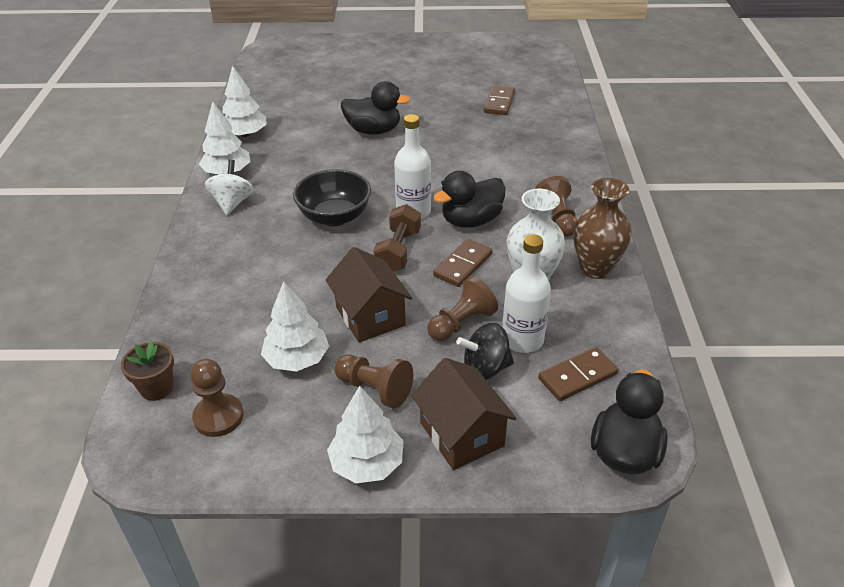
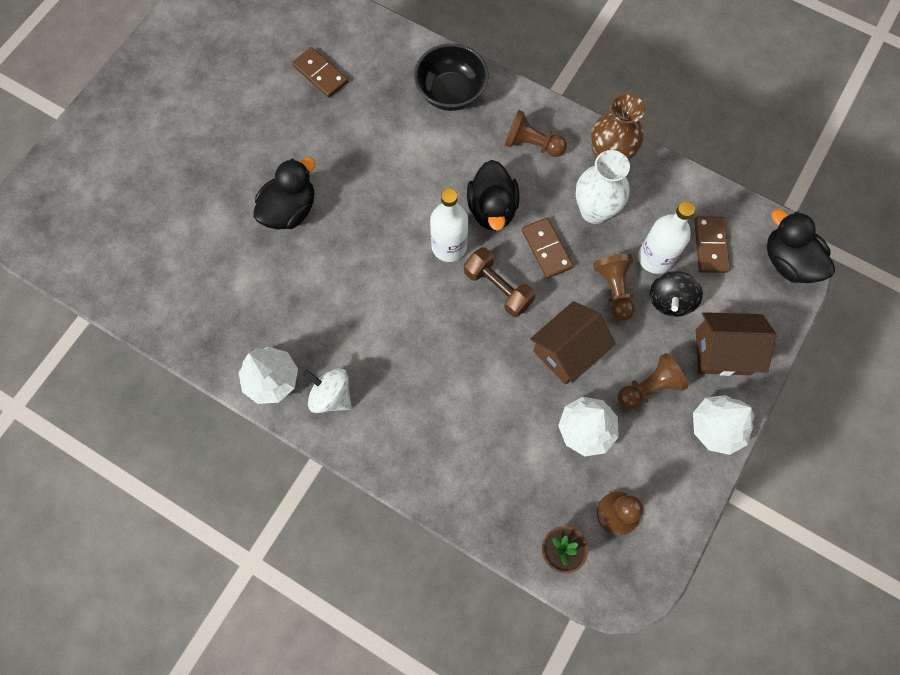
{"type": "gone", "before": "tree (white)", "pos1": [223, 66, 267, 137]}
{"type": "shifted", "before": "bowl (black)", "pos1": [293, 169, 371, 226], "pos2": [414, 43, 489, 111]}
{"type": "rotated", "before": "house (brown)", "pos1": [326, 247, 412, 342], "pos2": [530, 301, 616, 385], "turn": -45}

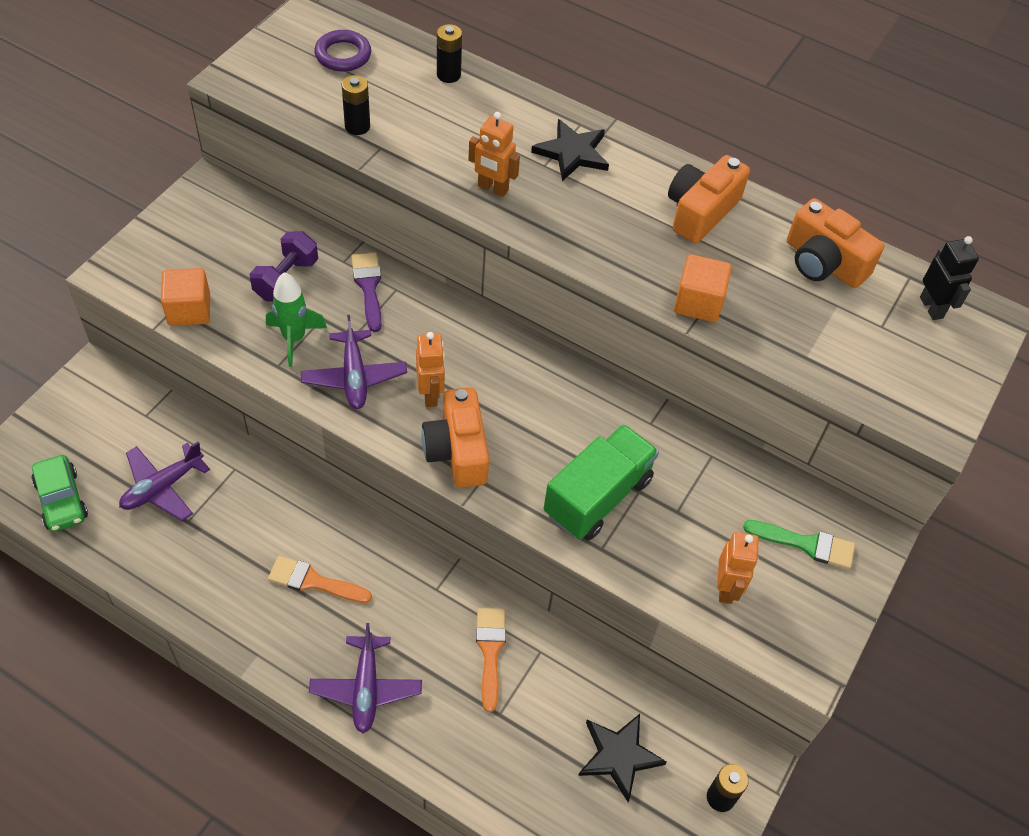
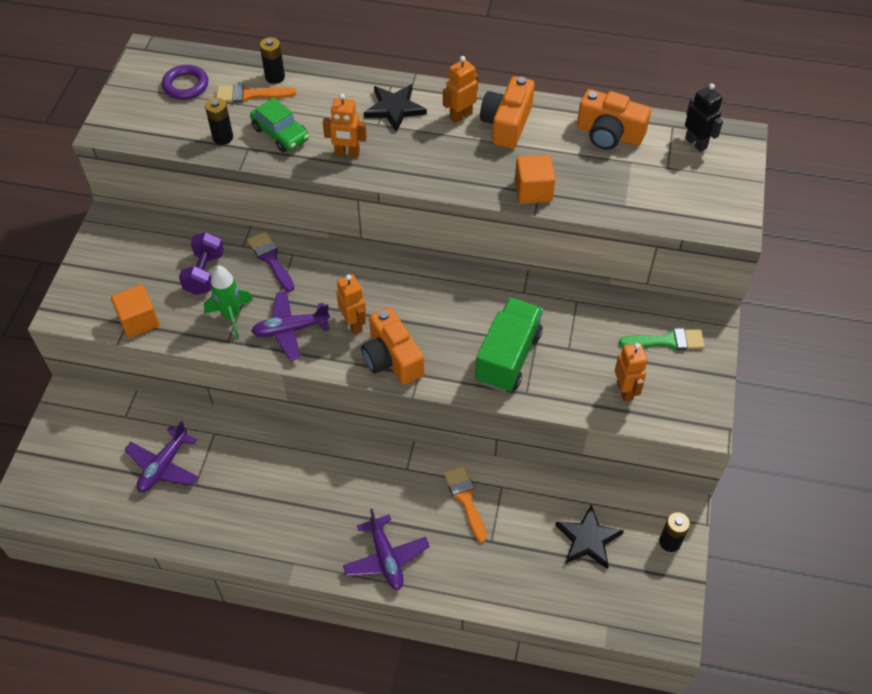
{"type": "new", "after": "robot (orange)", "pos2": [443, 56, 478, 123]}
{"type": "shifted", "before": "car (green)", "pos1": [31, 455, 88, 532], "pos2": [250, 98, 309, 153]}
{"type": "shifted", "before": "brush (orange)", "pos1": [268, 556, 372, 603], "pos2": [216, 84, 296, 103]}
{"type": "rotated", "before": "plane (purple)", "pos1": [301, 315, 407, 409], "pos2": [251, 291, 330, 361], "turn": 105}

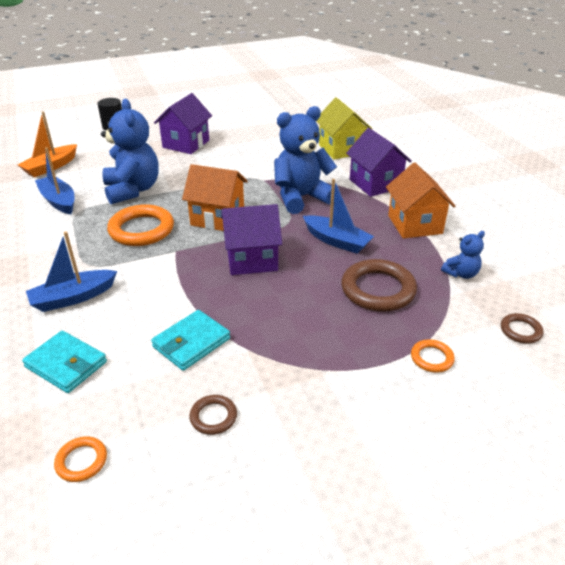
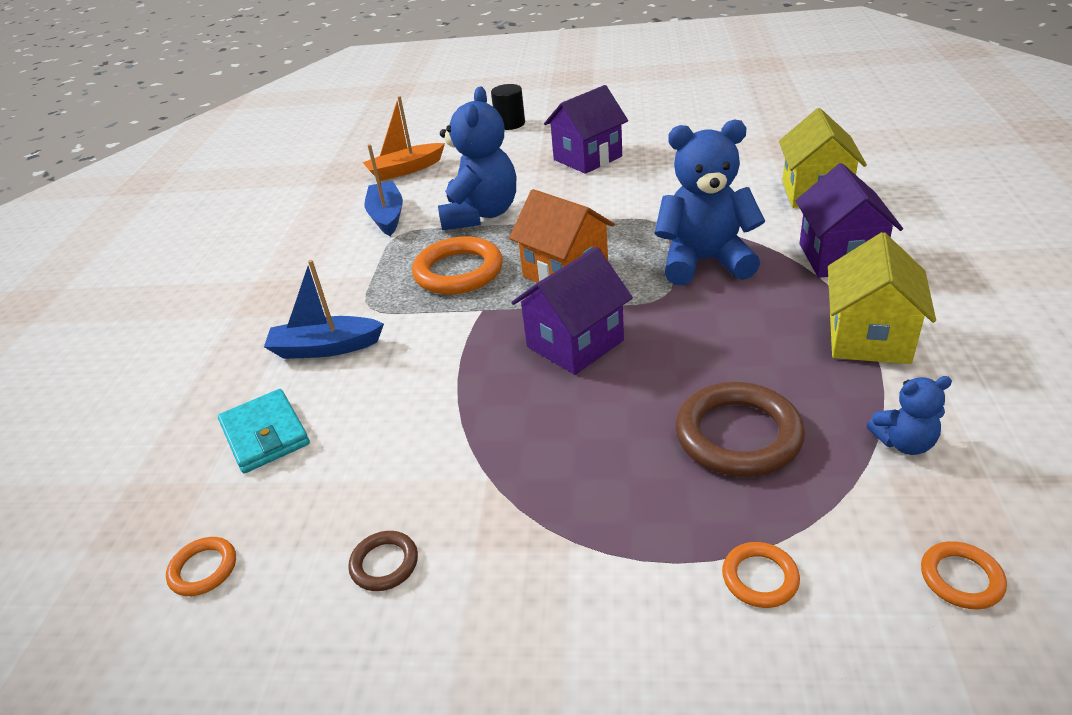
{"type": "gone", "before": "wallet (turquoise)", "pos1": [151, 310, 230, 371]}
{"type": "gone", "before": "boat (blue)", "pos1": [303, 179, 374, 254]}
{"type": "repainted", "before": "house (orange)", "after": "house (yellow)", "pos1": [386, 163, 455, 239], "pos2": [828, 232, 936, 364]}
{"type": "repainted", "before": "ring (brown)", "after": "ring (orange)", "pos1": [501, 313, 543, 344], "pos2": [921, 541, 1007, 609]}
{"type": "rotated", "before": "house (purple)", "pos1": [221, 204, 282, 275], "pos2": [511, 247, 633, 375], "turn": -60}

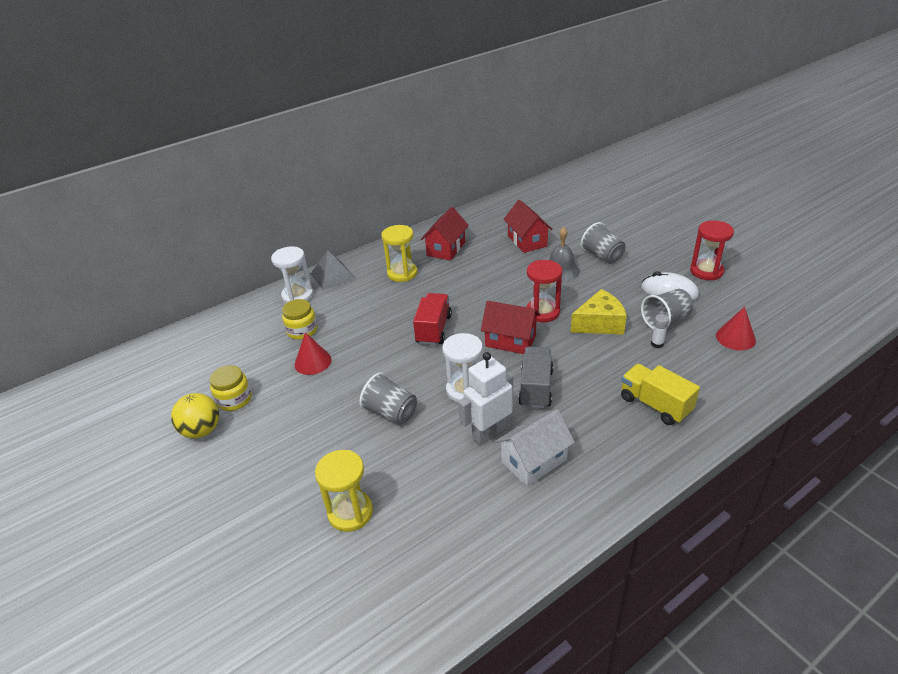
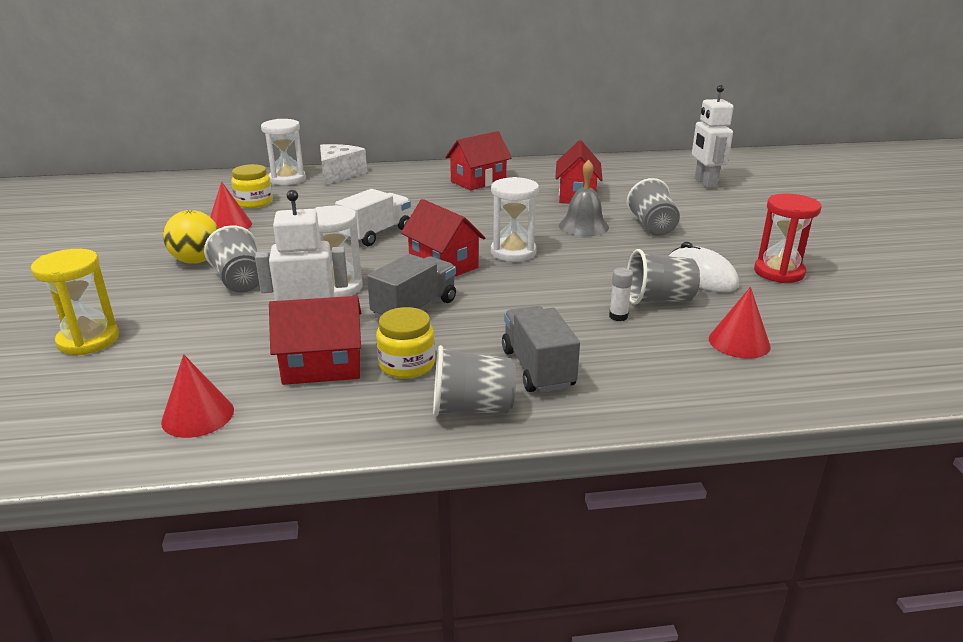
{"type": "gone", "before": "hourglass (yellow)", "pos1": [381, 225, 417, 282]}
{"type": "gone", "before": "cheese (yellow)", "pos1": [571, 289, 627, 334]}
{"type": "new", "after": "cone (red)", "pos2": [161, 354, 234, 438]}
{"type": "new", "after": "cup (grey)", "pos2": [433, 345, 516, 417]}
{"type": "new", "after": "robot (white)", "pos2": [692, 85, 734, 188]}
{"type": "shifted", "before": "ball (yellow)", "pos1": [171, 393, 219, 438], "pos2": [163, 210, 218, 264]}
{"type": "shifted", "before": "jar (yellow)", "pos1": [210, 365, 252, 411], "pos2": [376, 307, 435, 379]}
{"type": "swapped", "before": "pyramid (grey)", "after": "cheese (white)", "pos1": [311, 250, 356, 290], "pos2": [320, 144, 367, 185]}
{"type": "repainted", "before": "truck (red)", "after": "truck (white)", "pos1": [413, 293, 452, 345], "pos2": [335, 189, 411, 246]}
{"type": "repainted", "before": "house (white)", "after": "house (red)", "pos1": [495, 409, 575, 486], "pos2": [269, 296, 361, 385]}
{"type": "repainted", "before": "hourglass (red)", "after": "hourglass (white)", "pos1": [526, 260, 562, 323], "pos2": [491, 177, 539, 262]}
{"type": "repainted", "before": "truck (yellow)", "after": "truck (grey)", "pos1": [621, 364, 700, 425], "pos2": [502, 306, 580, 393]}

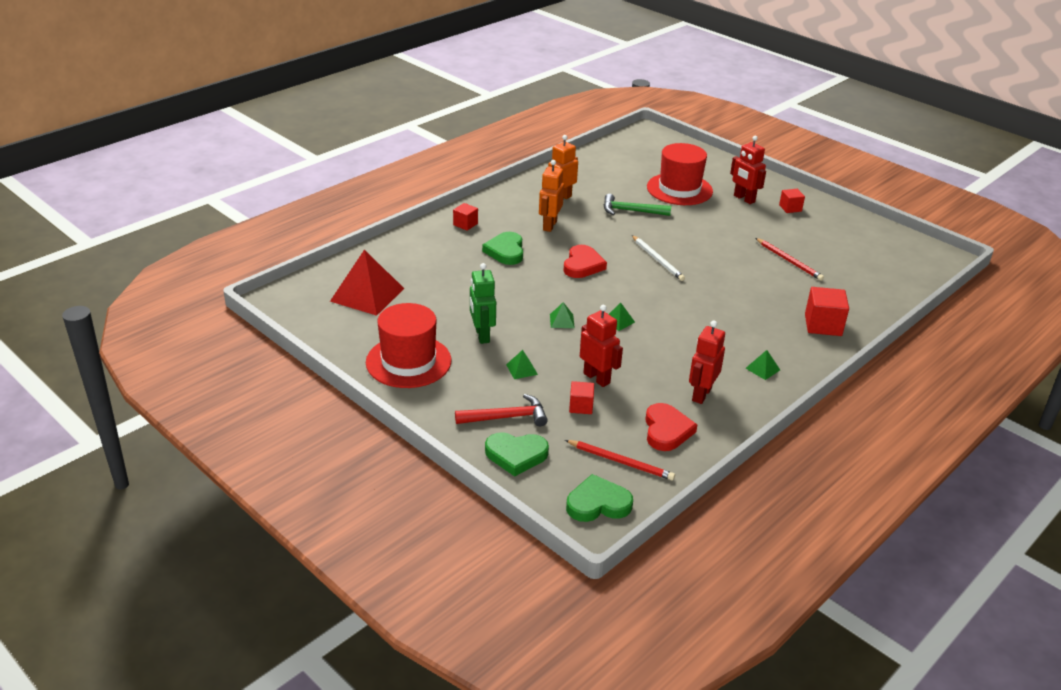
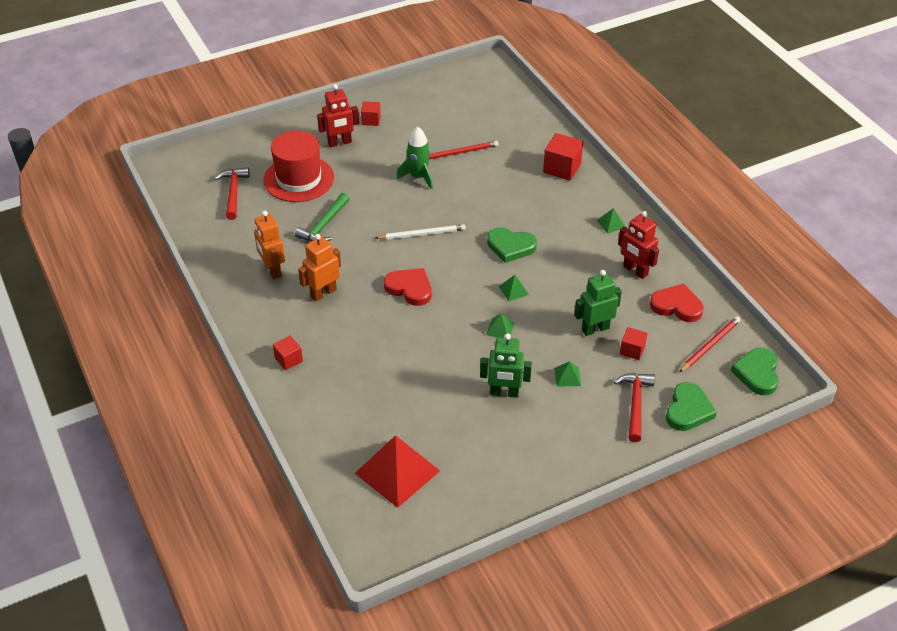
{"type": "gone", "before": "hat (red)", "pos1": [366, 303, 452, 388]}
{"type": "new", "after": "hammer (red)", "pos2": [215, 167, 250, 220]}
{"type": "new", "after": "rocket (green)", "pos2": [396, 127, 433, 190]}
{"type": "shifted", "before": "heart (green)", "pos1": [482, 232, 523, 265], "pos2": [487, 227, 537, 263]}
{"type": "repainted", "before": "robot (red)", "after": "robot (green)", "pos1": [580, 305, 623, 387], "pos2": [574, 270, 622, 336]}
{"type": "rotated", "before": "robot (orange)", "pos1": [539, 160, 564, 232], "pos2": [298, 234, 341, 301], "turn": 105}

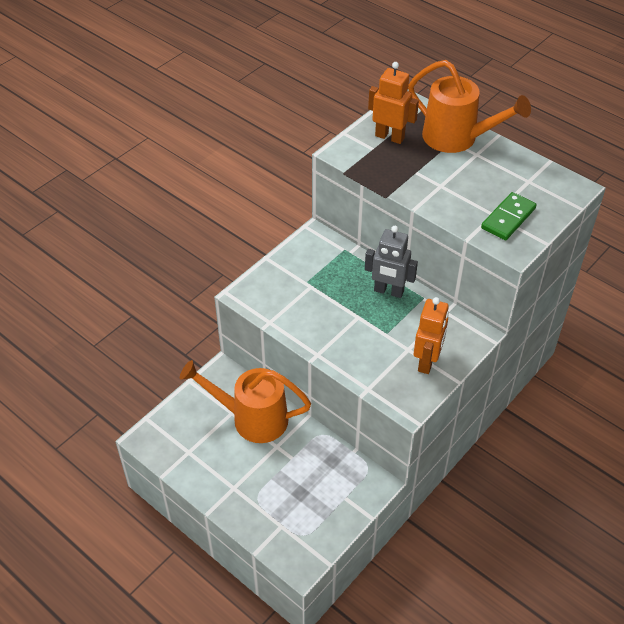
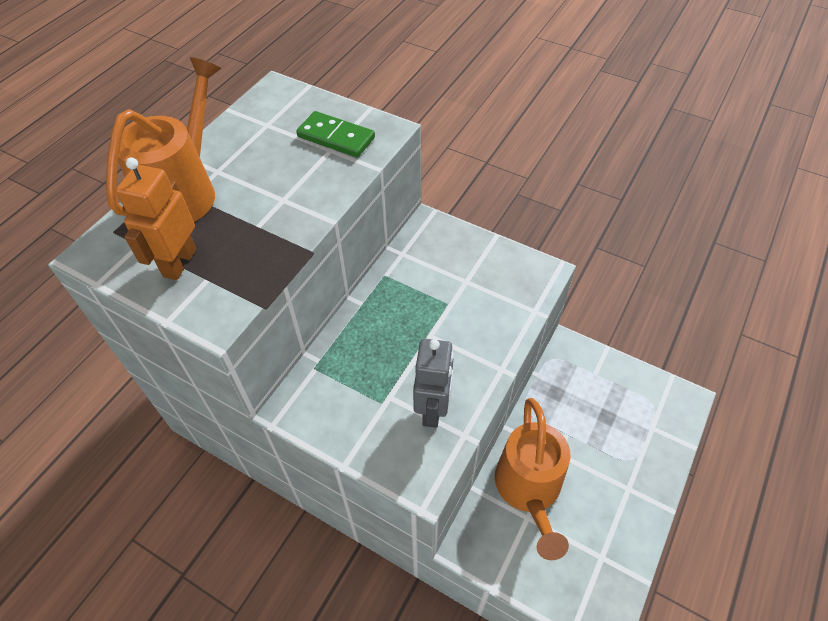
{"type": "gone", "before": "robot (orange)", "pos1": [414, 297, 449, 374]}
{"type": "shifted", "before": "robot (grey)", "pos1": [365, 226, 418, 298], "pos2": [413, 339, 454, 428]}

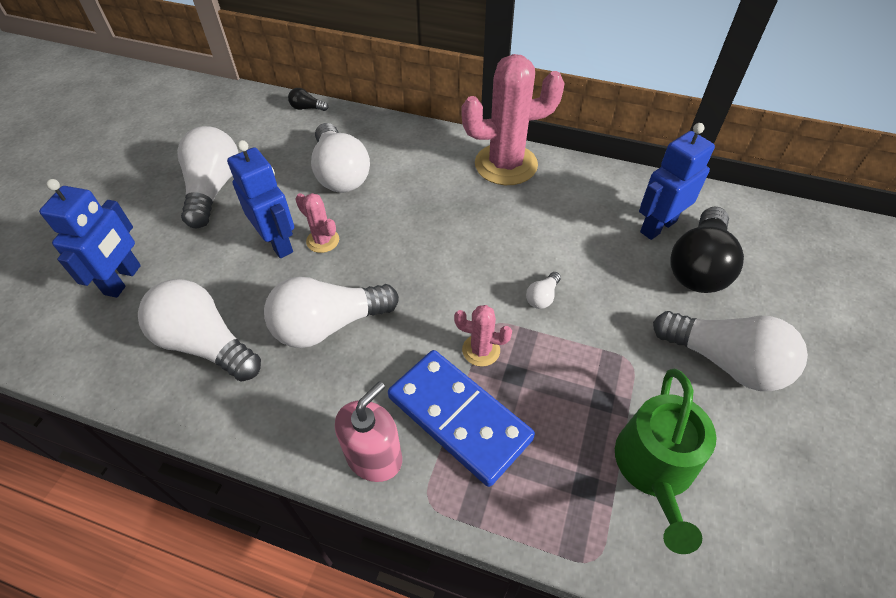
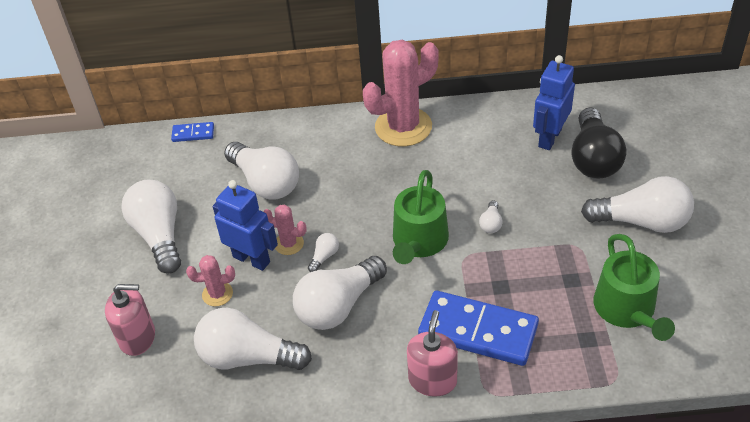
{"type": "new", "after": "light bulb (white)", "pos2": [308, 233, 339, 272]}
{"type": "new", "after": "watering can (green)", "pos2": [393, 170, 449, 264]}
{"type": "shifted", "before": "cactus (pink)", "pos1": [454, 305, 512, 367], "pos2": [186, 255, 235, 306]}
{"type": "swapped", "before": "robot (blue)", "after": "soap dispenser (pink)", "pos1": [39, 179, 141, 298], "pos2": [105, 284, 155, 356]}
{"type": "swapped", "before": "light bulb (black)", "after": "domino (blue)", "pos1": [288, 88, 328, 111], "pos2": [171, 122, 214, 142]}

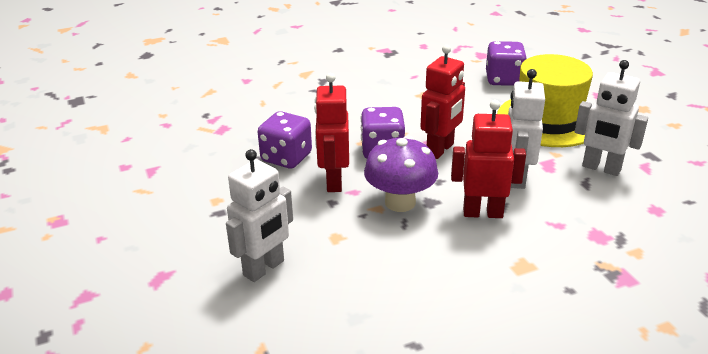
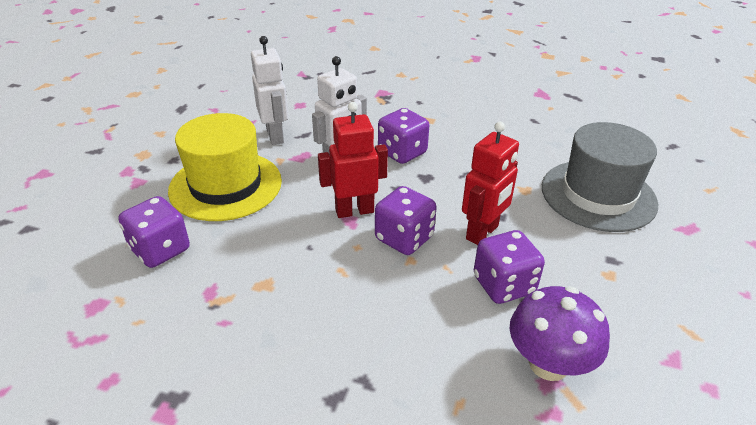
{"type": "shifted", "before": "mushroom (purple)", "pos1": [364, 136, 438, 212], "pos2": [510, 286, 610, 381]}
{"type": "swapped", "before": "robot (white)", "after": "hat (grey)", "pos1": [226, 149, 293, 282], "pos2": [542, 122, 658, 232]}
{"type": "swapped", "before": "robot (red)", "after": "dice (purple)", "pos1": [451, 100, 526, 218], "pos2": [378, 108, 429, 164]}

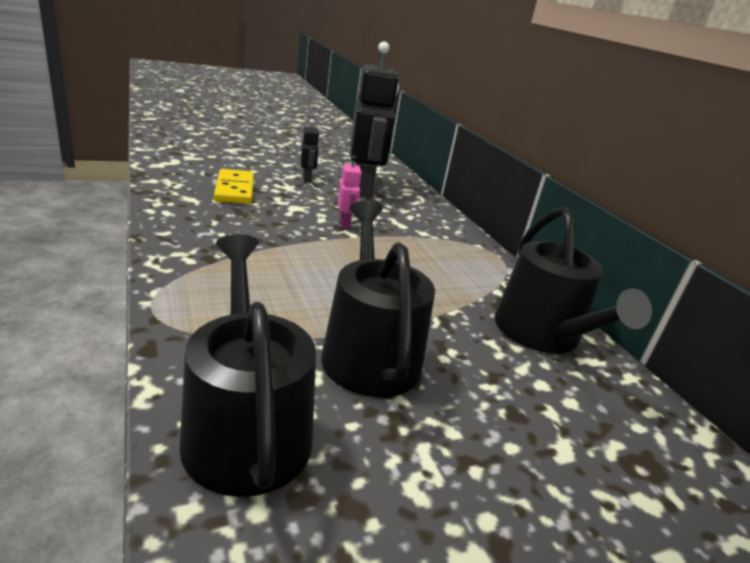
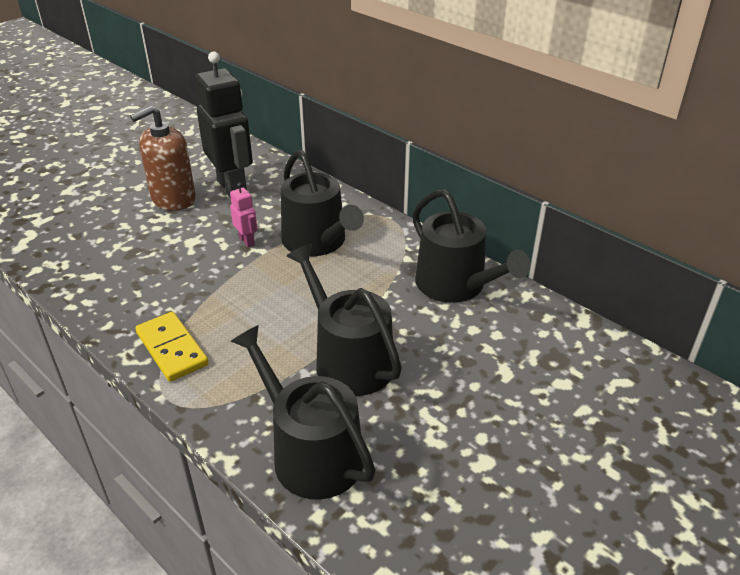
{"type": "new", "after": "watering can (black)", "pos2": [281, 150, 364, 256]}
{"type": "shifted", "before": "domino (yellow)", "pos1": [214, 169, 254, 204], "pos2": [135, 312, 209, 382]}
{"type": "swapped", "before": "robot (black)", "after": "soap dispenser (brown)", "pos1": [300, 119, 320, 183], "pos2": [130, 106, 196, 211]}

